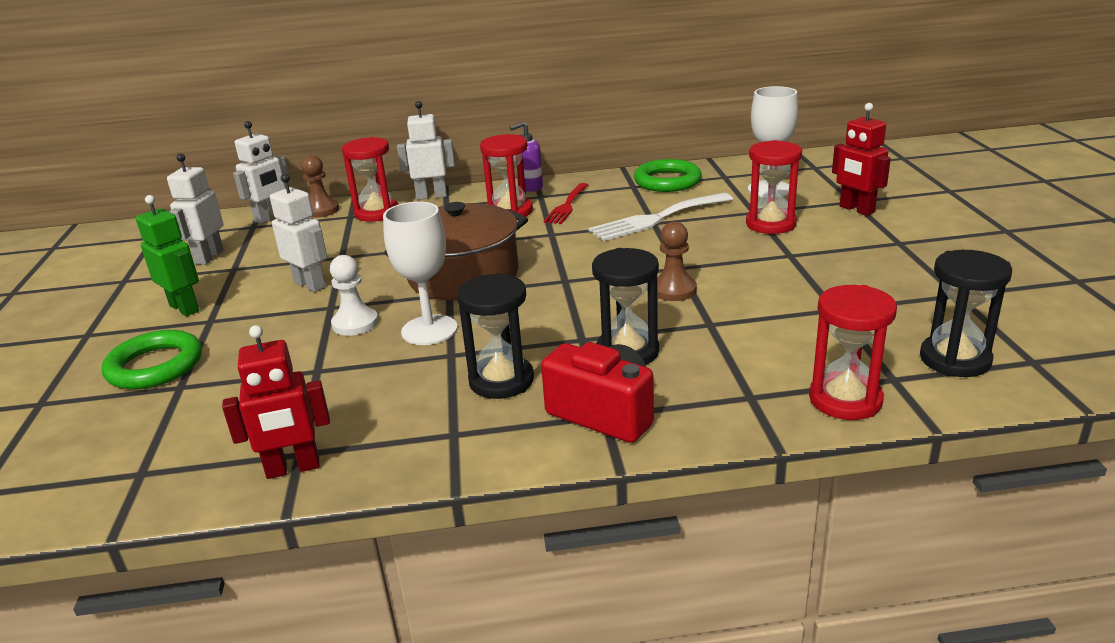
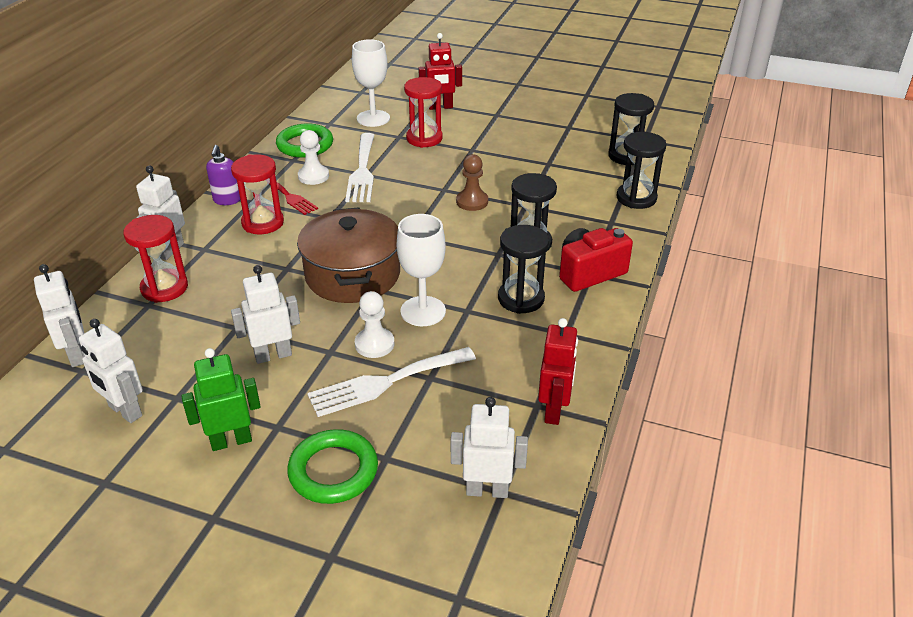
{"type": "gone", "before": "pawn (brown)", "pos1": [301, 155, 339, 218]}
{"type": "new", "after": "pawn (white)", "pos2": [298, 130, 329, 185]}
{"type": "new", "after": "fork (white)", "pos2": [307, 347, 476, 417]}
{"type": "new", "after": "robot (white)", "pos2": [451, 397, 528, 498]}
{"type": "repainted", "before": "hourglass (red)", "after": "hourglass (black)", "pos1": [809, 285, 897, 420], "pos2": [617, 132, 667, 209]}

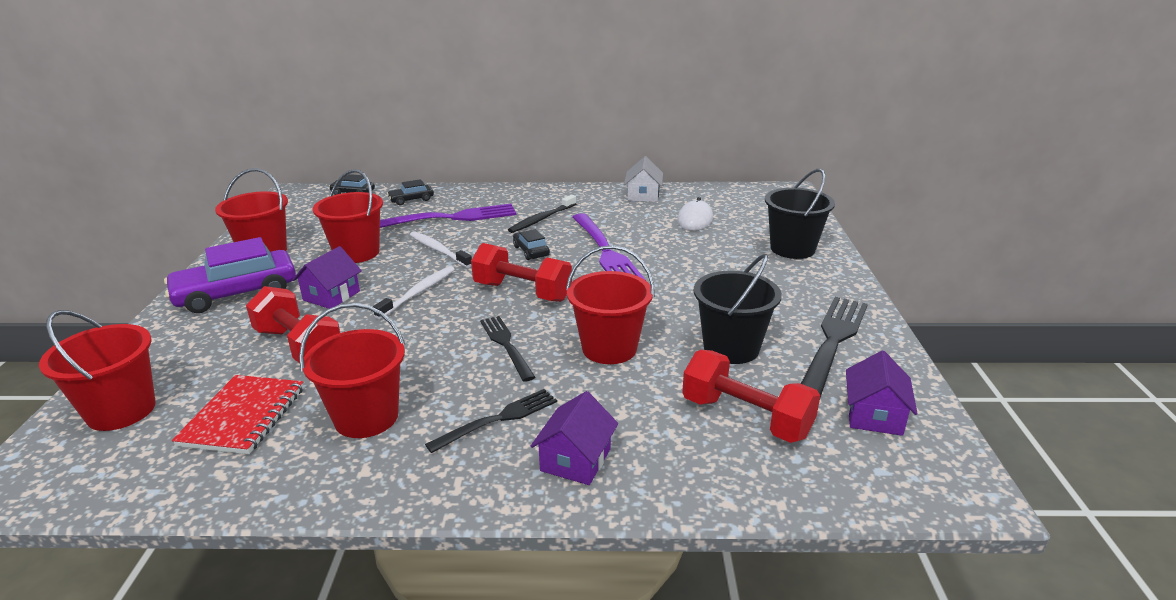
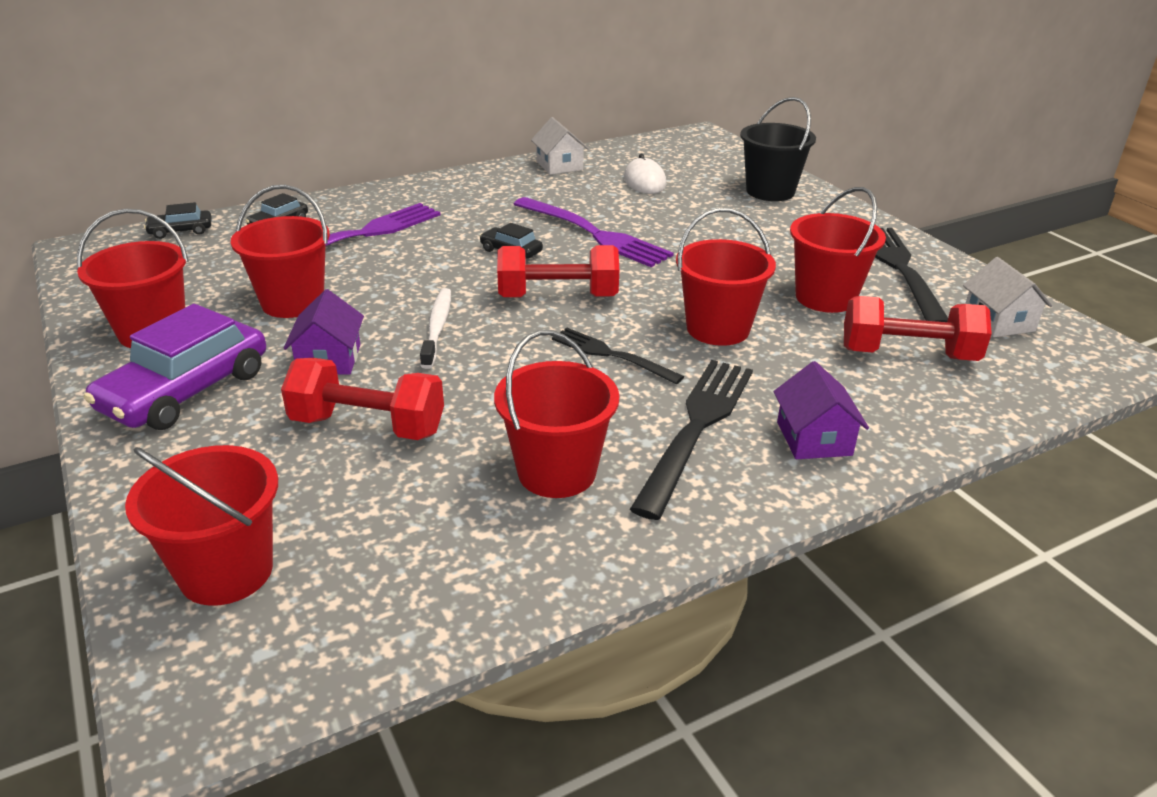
{"type": "gone", "before": "notebook (red)", "pos1": [172, 375, 304, 454]}
{"type": "gone", "before": "toothbrush (white)", "pos1": [410, 231, 472, 268]}
{"type": "gone", "before": "toothbrush (black)", "pos1": [508, 195, 576, 233]}
{"type": "repainted", "before": "bucket (black)", "after": "bucket (red)", "pos1": [694, 254, 782, 364], "pos2": [790, 187, 886, 313]}
{"type": "repainted", "before": "house (purple)", "after": "house (white)", "pos1": [846, 351, 918, 436], "pos2": [963, 257, 1053, 337]}
{"type": "scaled", "before": "fork (black)", "pos1": [425, 389, 557, 453], "pos2": [630, 360, 753, 520], "scale": 1.64}

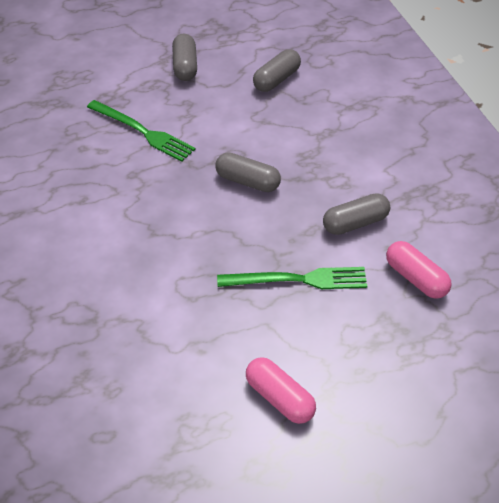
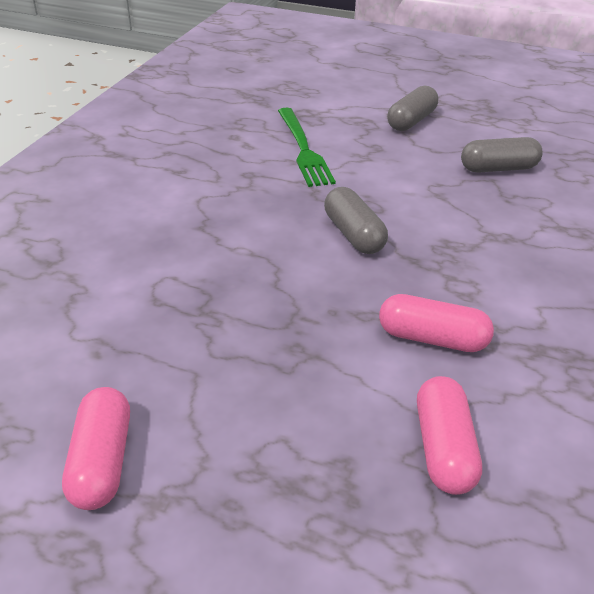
{"type": "gone", "before": "fork (green)", "pos1": [217, 267, 367, 289]}
{"type": "repainted", "before": "capsule (grey)", "after": "capsule (pink)", "pos1": [323, 193, 390, 235], "pos2": [379, 294, 494, 352]}

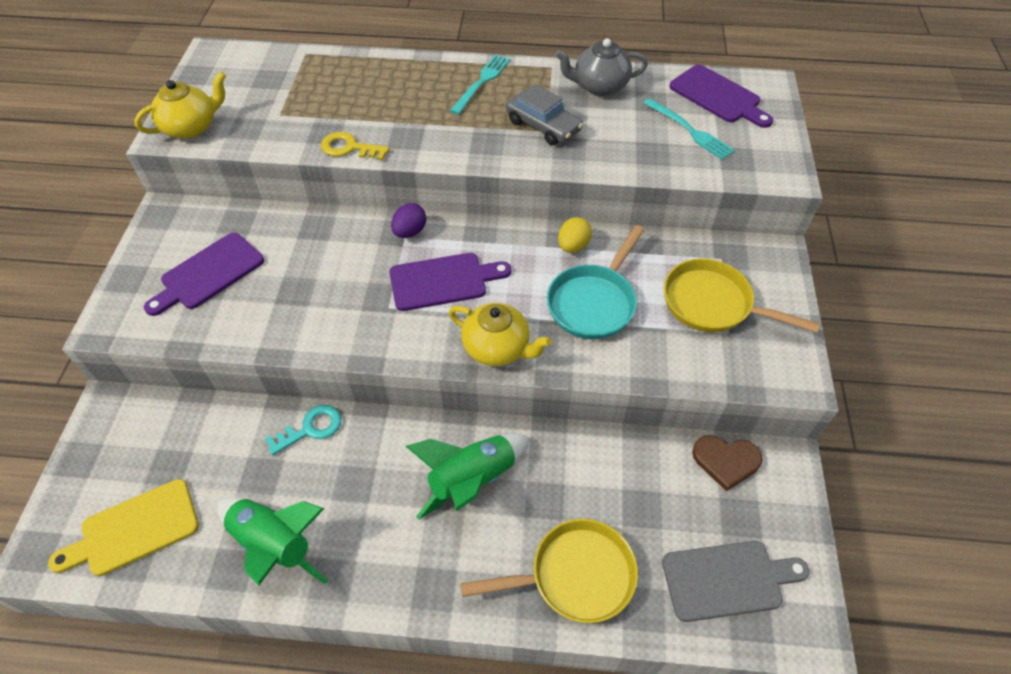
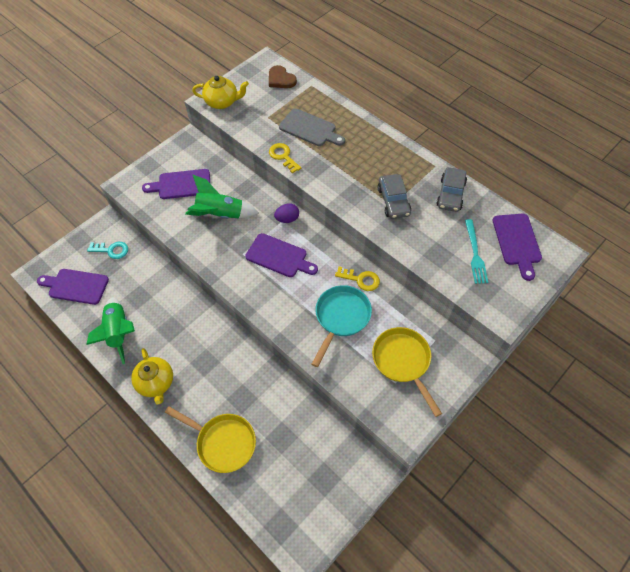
{"type": "gone", "before": "fork (turquoise)", "pos1": [450, 55, 510, 115]}
{"type": "shifted", "before": "key (turquoise)", "pos1": [265, 405, 341, 455], "pos2": [87, 242, 128, 259]}
{"type": "shifted", "before": "rocket (green)", "pos1": [406, 434, 530, 520], "pos2": [185, 175, 259, 219]}
{"type": "shifted", "before": "teapot (yellow)", "pos1": [449, 303, 552, 366], "pos2": [131, 348, 173, 404]}
{"type": "shifted", "before": "cutting board (grey)", "pos1": [662, 541, 810, 622], "pos2": [279, 108, 345, 146]}
{"type": "shifted", "before": "heart (brown)", "pos1": [692, 435, 763, 491], "pos2": [269, 65, 297, 88]}
{"type": "swapped", "before": "teapot (grey)", "after": "car (grey)", "pos1": [555, 38, 648, 96], "pos2": [436, 167, 467, 212]}
{"type": "swapped", "before": "egg (yellow)", "after": "key (yellow)", "pos1": [558, 217, 592, 253], "pos2": [335, 266, 380, 291]}
{"type": "repainted", "before": "cutting board (yellow)", "after": "cutting board (purple)", "pos1": [48, 479, 199, 576], "pos2": [37, 269, 109, 305]}
{"type": "rotated", "before": "pan (turquoise)", "pos1": [547, 225, 644, 340], "pos2": [312, 285, 372, 367], "turn": 135}

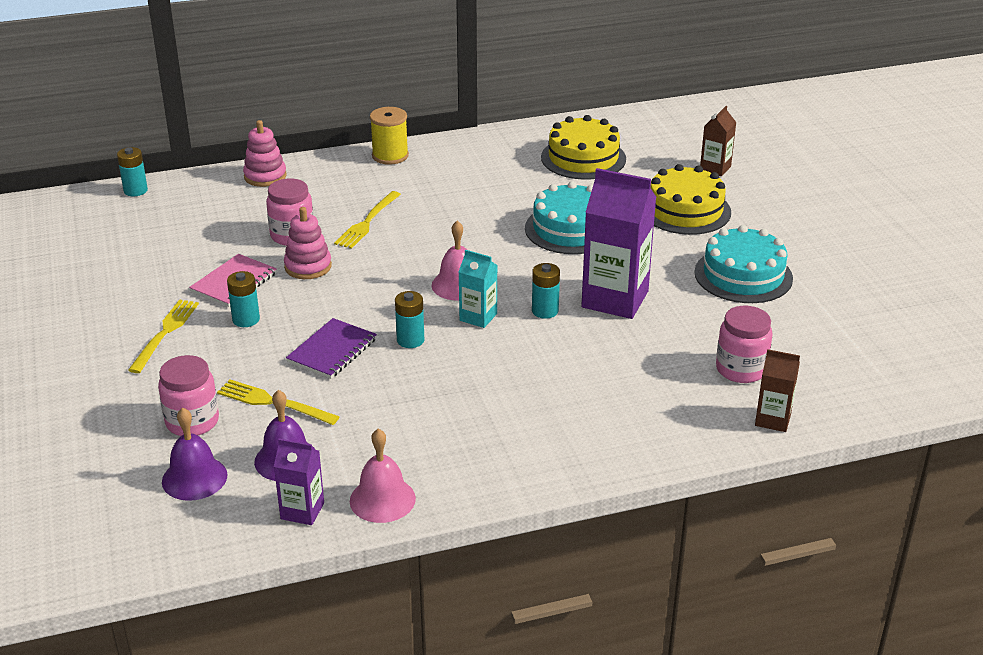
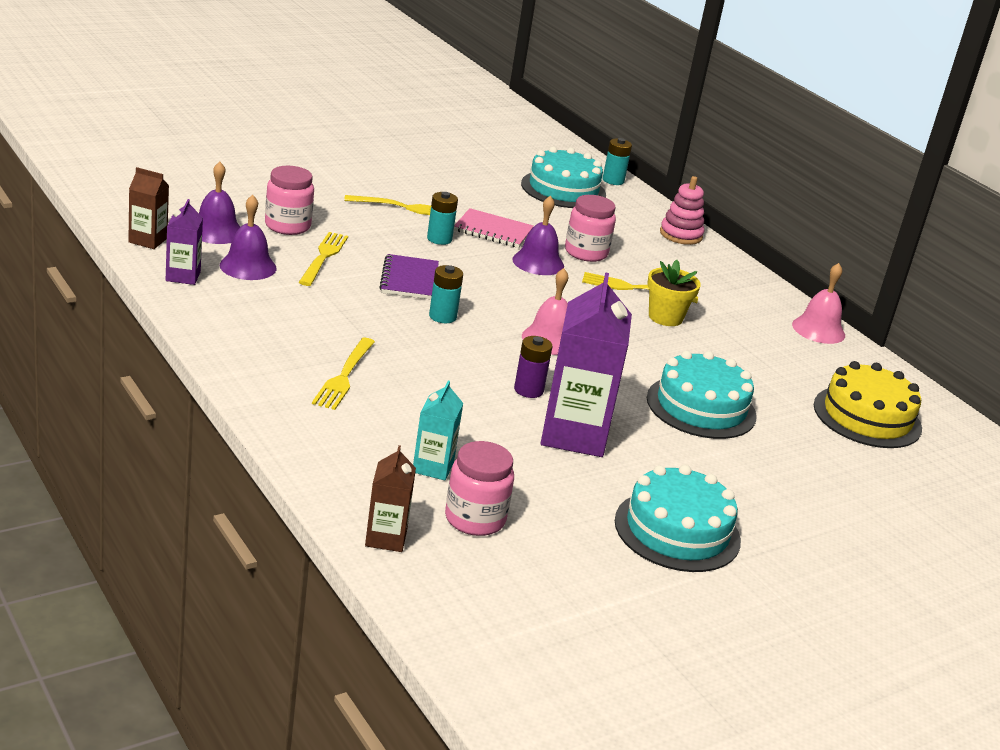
{"type": "gone", "before": "spool (yellow)", "pos1": [370, 107, 409, 165]}
{"type": "gone", "before": "cake (yellow)", "pos1": [650, 164, 731, 235]}
{"type": "new", "after": "fork (yellow)", "pos2": [312, 338, 375, 410]}
{"type": "new", "after": "cake (turquoise)", "pos2": [521, 146, 606, 208]}
{"type": "new", "after": "flower pot (yellow)", "pos2": [647, 260, 701, 326]}
{"type": "shifted", "before": "bell (pink)", "pos1": [350, 429, 416, 523], "pos2": [792, 263, 845, 344]}
{"type": "shifted", "before": "carton (turquoise)", "pos1": [459, 250, 498, 328], "pos2": [413, 381, 463, 480]}
{"type": "shifted", "before": "carton (brown)", "pos1": [700, 106, 736, 176], "pos2": [128, 167, 169, 249]}
{"type": "swapped", "before": "stacking toy (pink)", "after": "bell (purple)", "pos1": [284, 207, 332, 279], "pos2": [512, 196, 564, 275]}
{"type": "repainted", "before": "battery (turquoise)", "after": "battery (purple)", "pos1": [532, 263, 560, 319], "pos2": [514, 336, 552, 398]}
{"type": "rotated", "before": "notebook (purple)", "pos1": [286, 318, 377, 379], "pos2": [379, 254, 439, 300], "turn": 75}

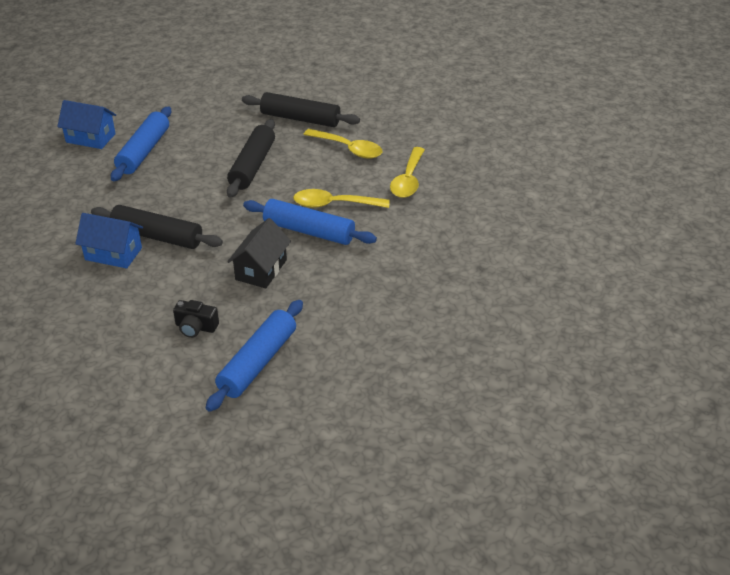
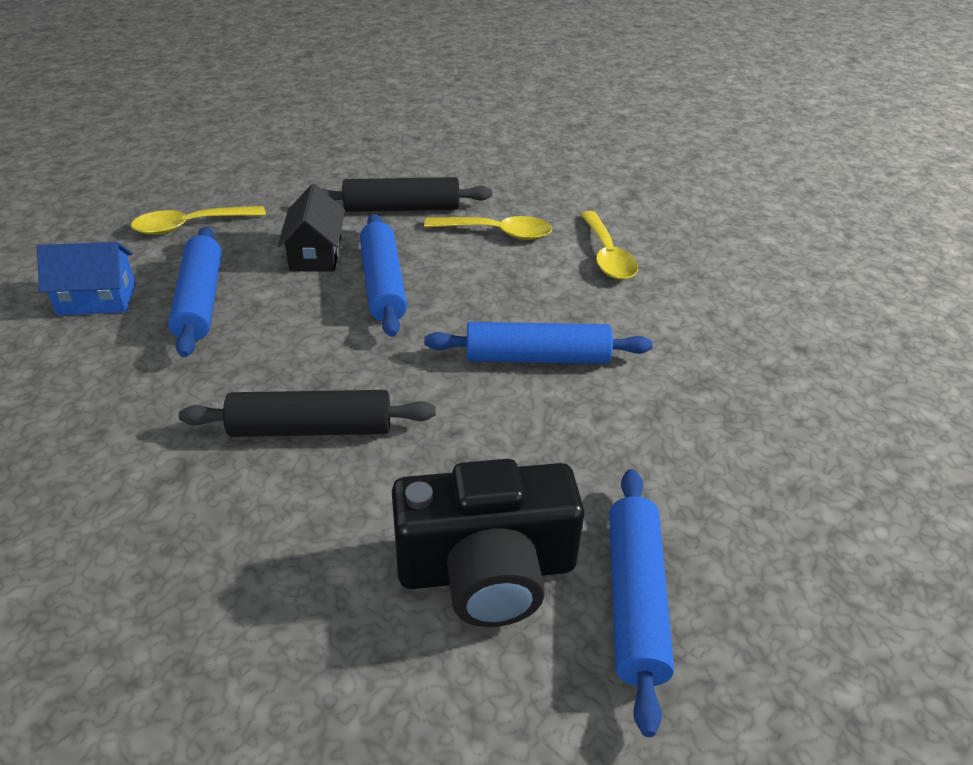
{"type": "gone", "before": "house (blue)", "pos1": [75, 213, 143, 269]}
{"type": "shifted", "before": "house (black)", "pos1": [227, 218, 291, 288], "pos2": [278, 184, 345, 272]}
{"type": "shifted", "before": "spoon (yellow)", "pos1": [293, 189, 390, 208], "pos2": [131, 206, 266, 235]}
{"type": "repainted", "before": "rolling pin (black)", "after": "rolling pin (blue)", "pos1": [227, 119, 275, 198], "pos2": [360, 214, 407, 337]}
{"type": "scaled", "before": "camera (black)", "pos1": [173, 300, 219, 338], "pos2": [392, 459, 584, 627], "scale": 2.34}

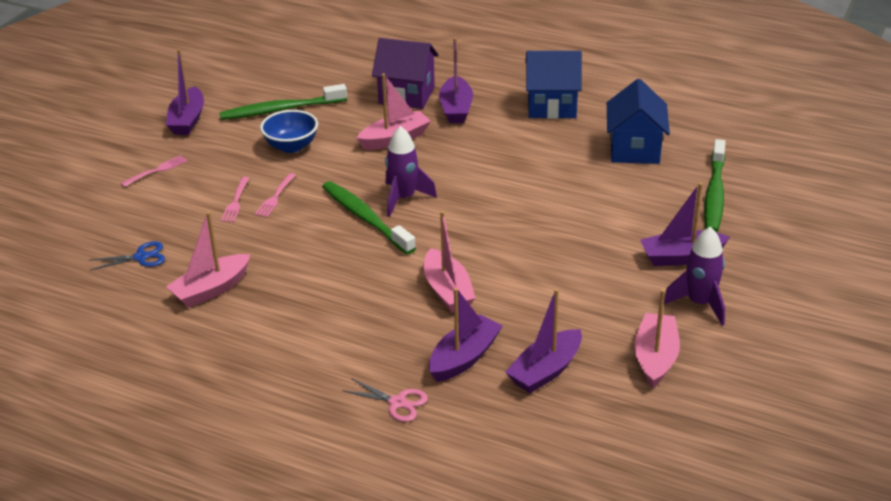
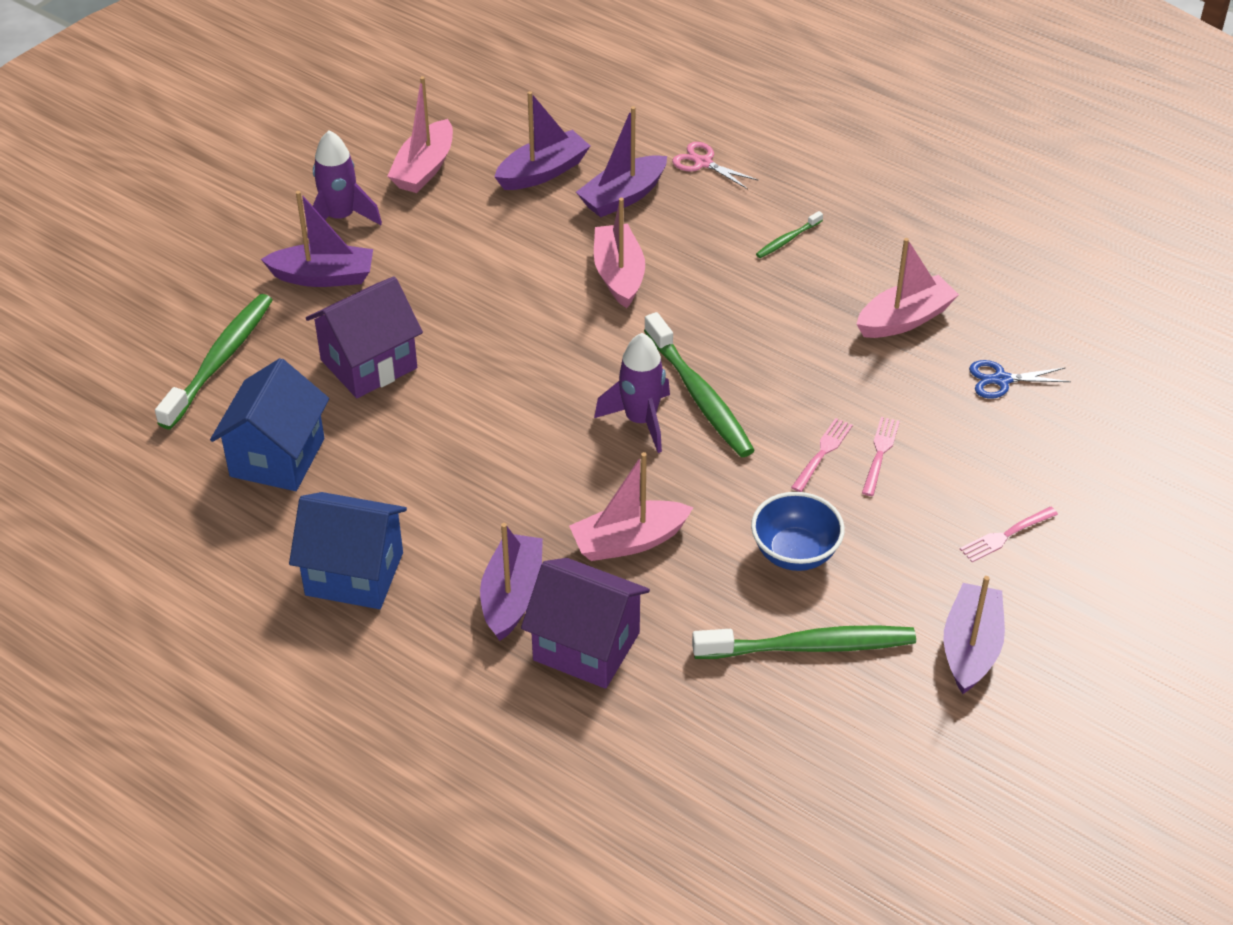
{"type": "new", "after": "house (purple)", "pos2": [306, 277, 423, 398]}
{"type": "new", "after": "toothbrush (green)", "pos2": [756, 211, 823, 258]}

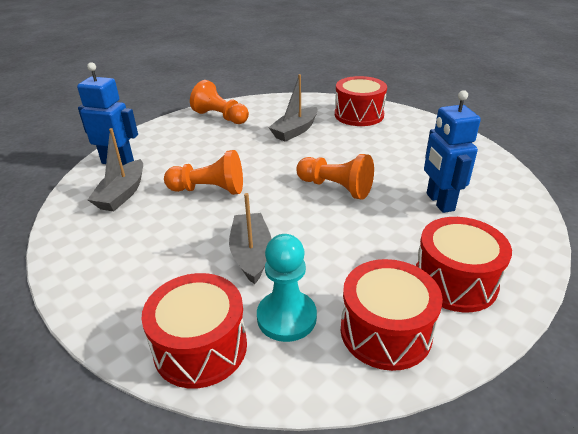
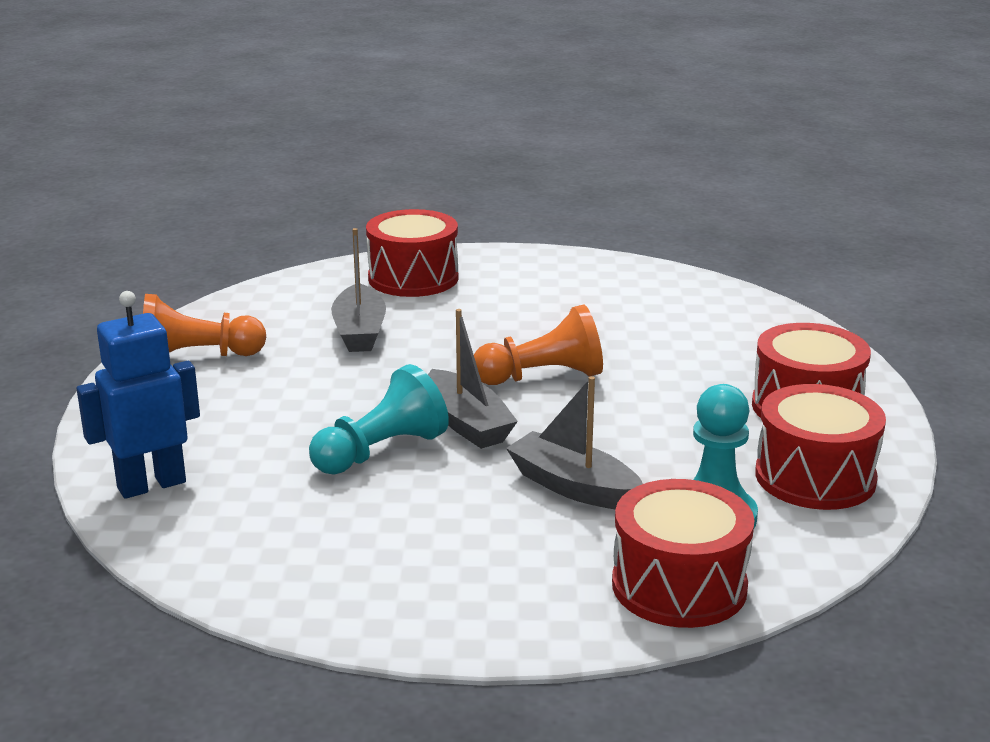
{"type": "gone", "before": "robot (blue)", "pos1": [424, 90, 481, 213]}
{"type": "shifted", "before": "boat (grey)", "pos1": [87, 128, 143, 211], "pos2": [428, 309, 518, 449]}
{"type": "repainted", "before": "pawn (orange)", "after": "pawn (turquoise)", "pos1": [164, 150, 243, 195], "pos2": [309, 364, 449, 474]}

